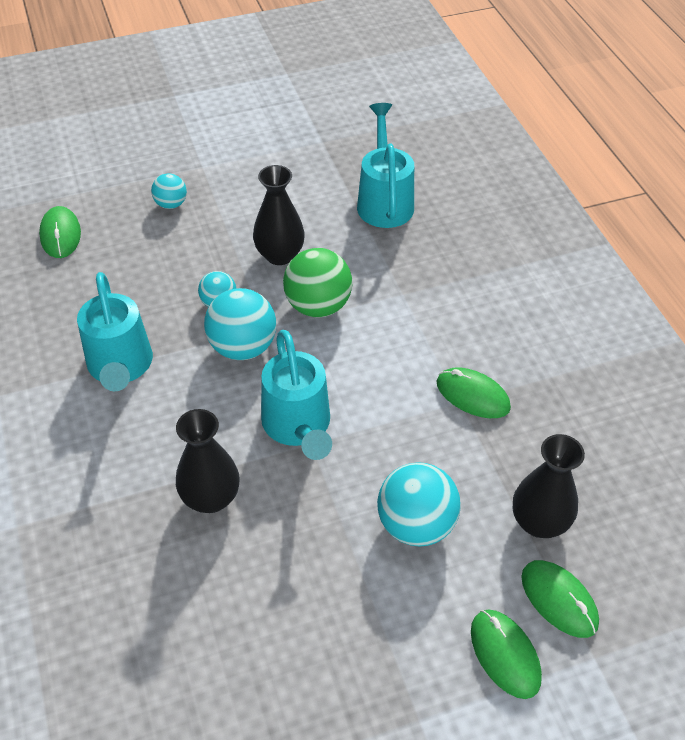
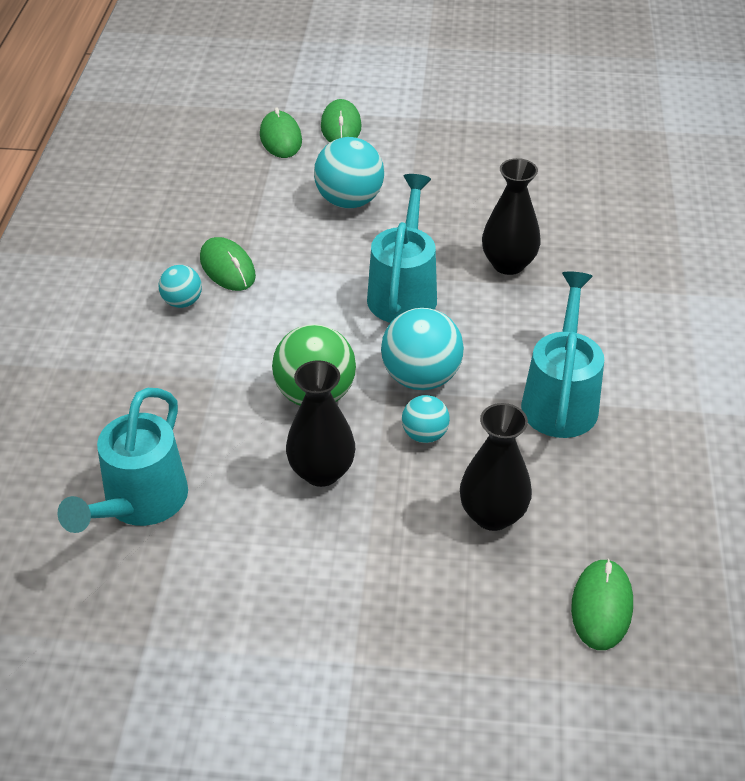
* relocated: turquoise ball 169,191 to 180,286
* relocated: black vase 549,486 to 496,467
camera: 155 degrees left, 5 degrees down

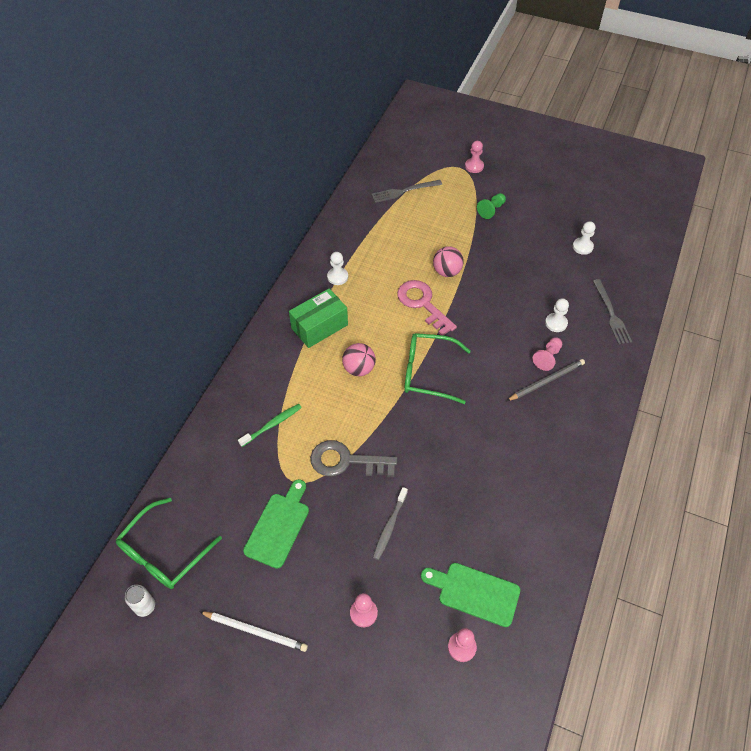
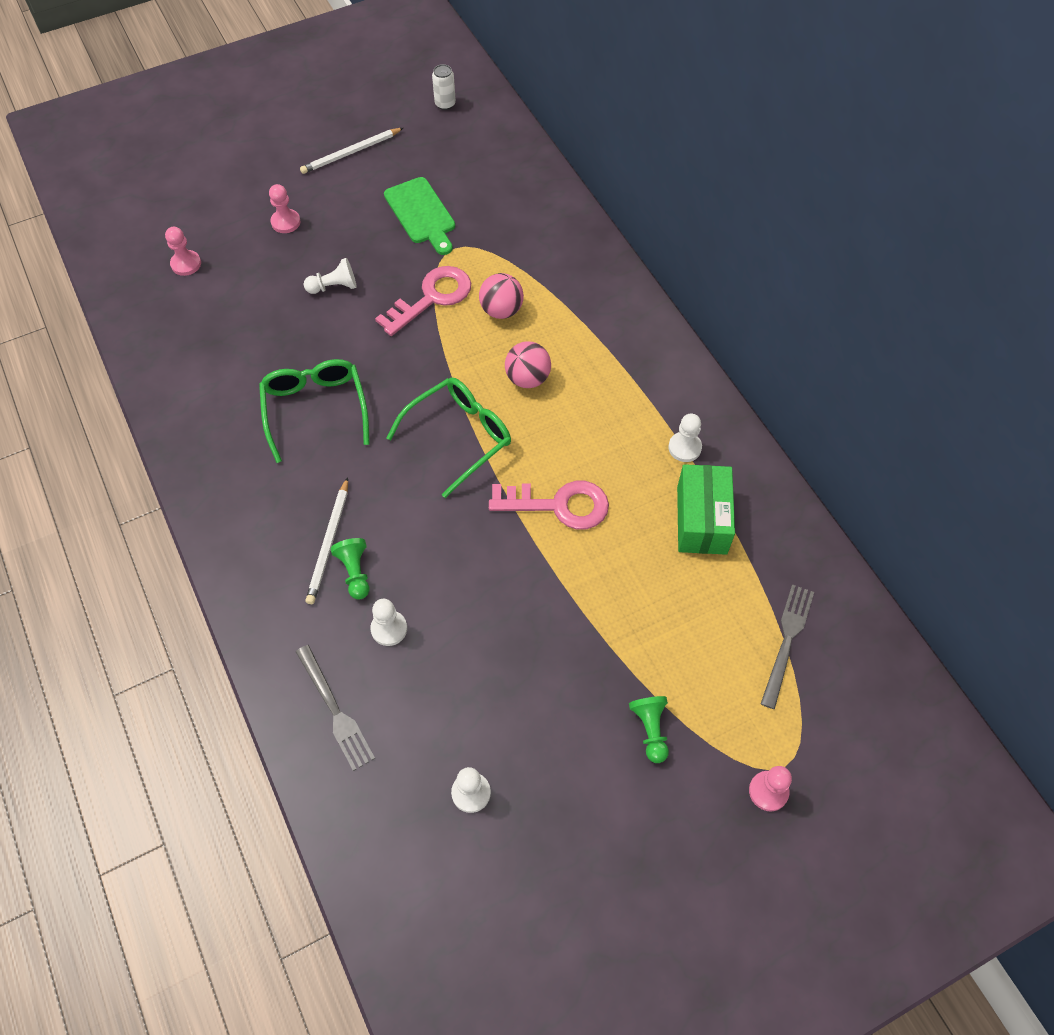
* relocated: pink ball 448,261 to 501,296
* spun: grey fork 612,312 = 335,708 150 degrees counterclockwise
* relocated: green box 318,318 to 706,509
* colour: pink pawn 547,354 to green pawn 350,569
* colour: grey pencil 546,380 to white pencil 326,540
* missing: green toothbrush 270,425
* colour: grey key 353,458 to pink key 423,301
* exchanged: grey toothbrush 390,523 to white pawn 330,276
* relocated: green glasses 168,543 to 314,411
* missing: green cutting board 470,595
camera: 130 degrees right, 5 degrees up

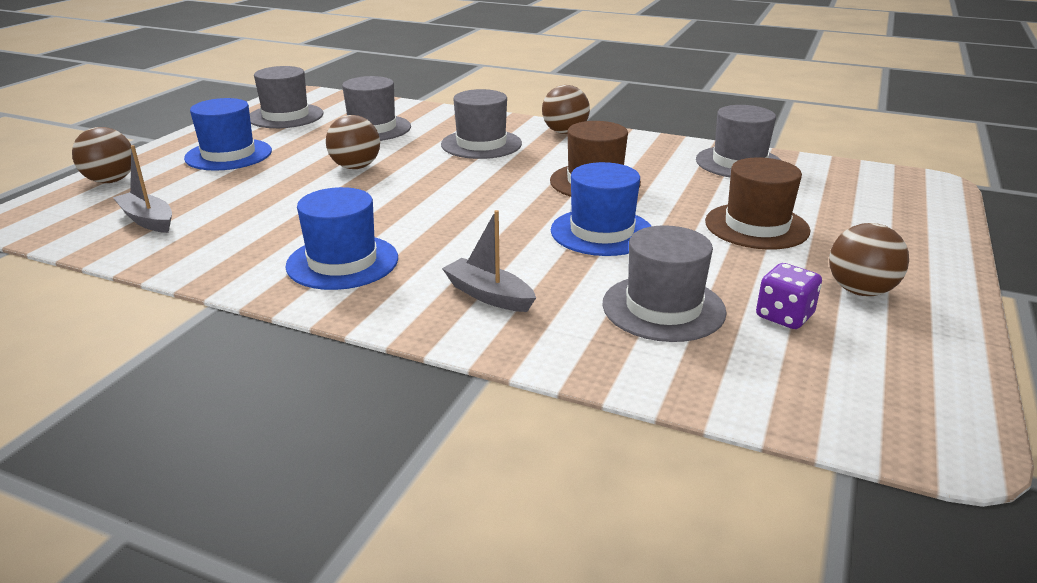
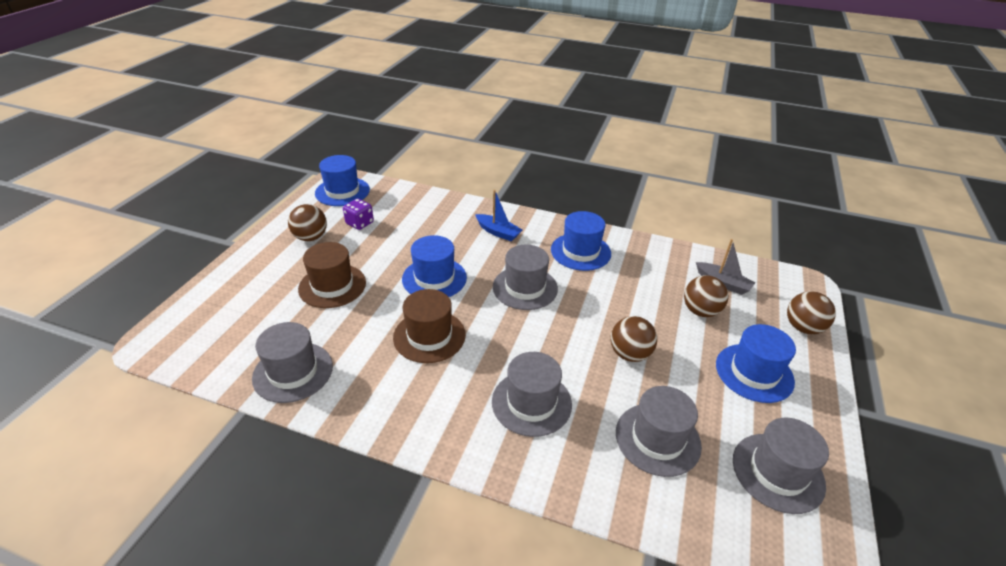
* relocated: brown ball 566,109 to 706,296
* colour: grey boat 489,261 to blue boat 498,215
* relocated: grey hat 664,283 to 525,277
* appeared: blue hat 342,180
camera: 175 degrees right, 10 degrees up

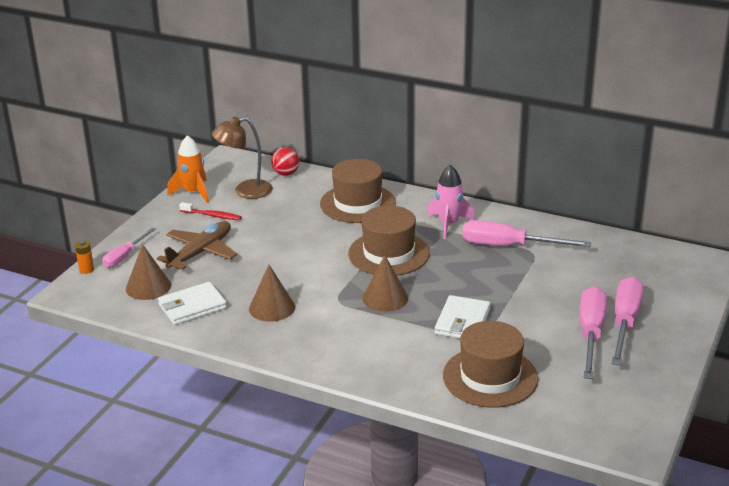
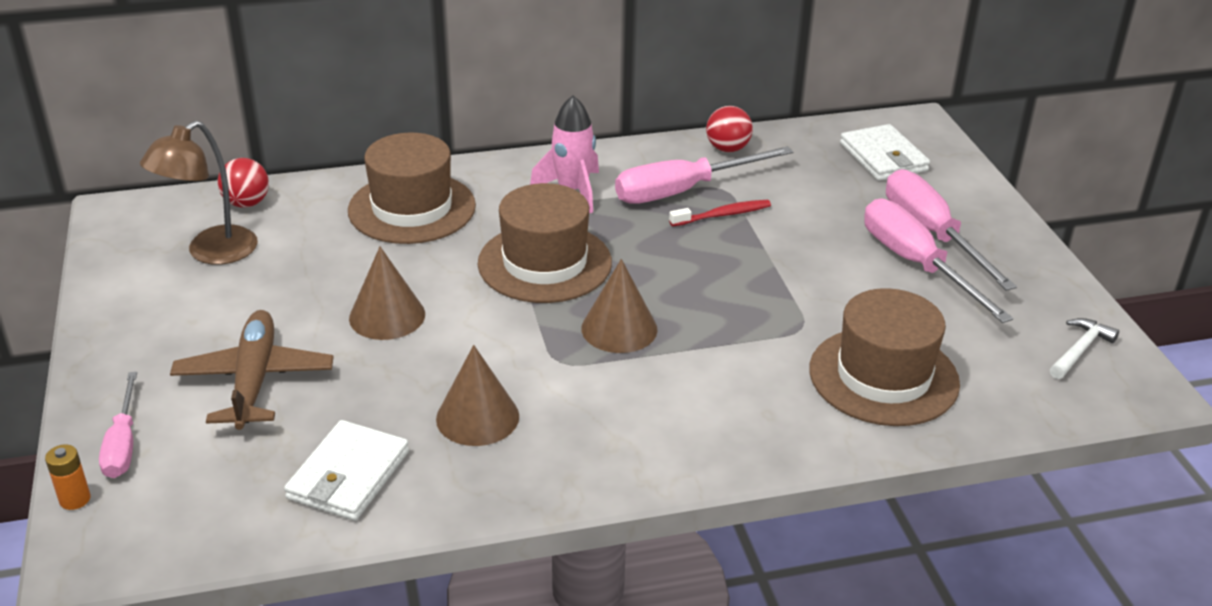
* missing: orange rocket 188,169
* relocated: red toothbrush 210,211 to 720,213
* relocated: brown cone 148,272 to 387,293
* relocated: white wallet 462,317 to 885,152
* appeared: red ball 729,129
* appeared: white hammer 1084,348
camera: 40 degrees left, 5 degrees up

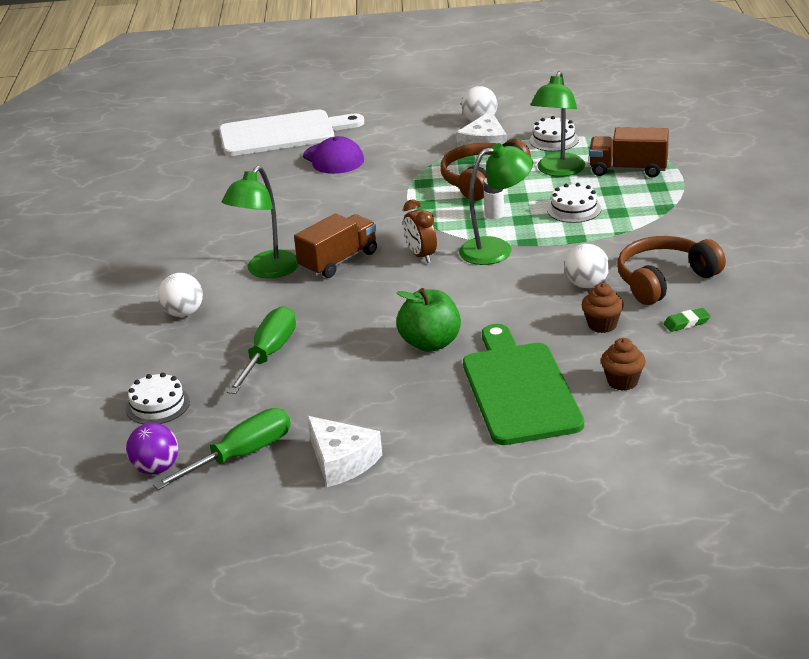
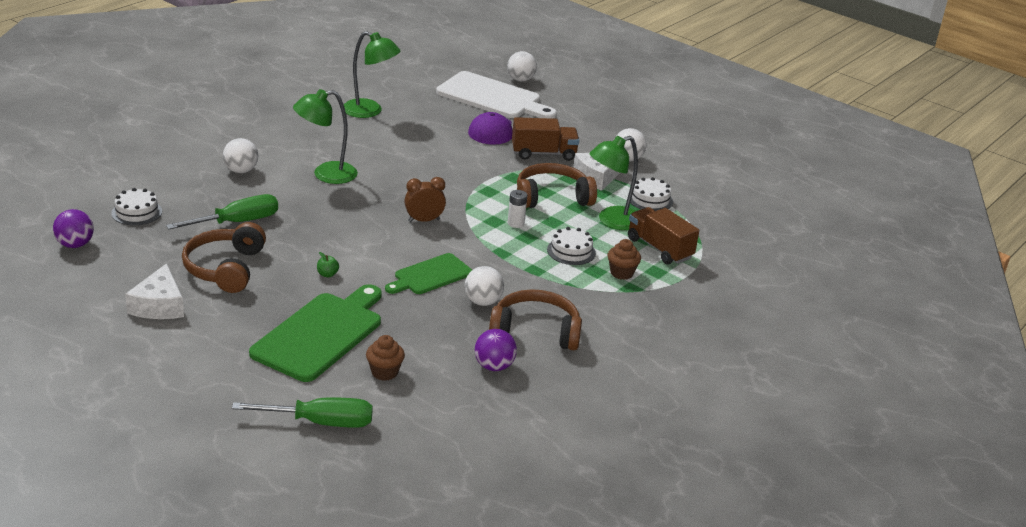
* relocated: green lamp 496,204 to 372,74
* spun: brown clock 420,231 = 425,199 60 degrees clockwise
* relocated: brown truck 335,245 to 545,139
* relocated: brown cupcake 603,308 to 624,259
* size: green apple 428,320 = 328,264 x0.42
* exchanged: green eraser 687,320 to purple ball 495,350
* relocated: green screwdriver 222,449 to 302,412
* appeared: white ball 522,66
* appeared: brown headphones 224,257
* appeared: green cutting board 428,273
camera: 35 degrees right, 0 degrees up

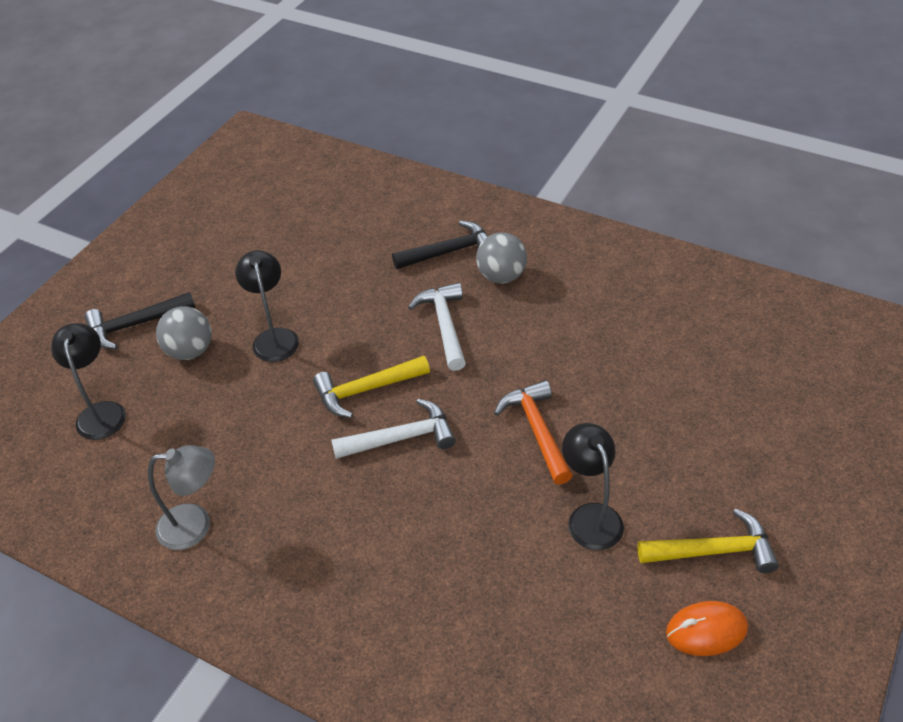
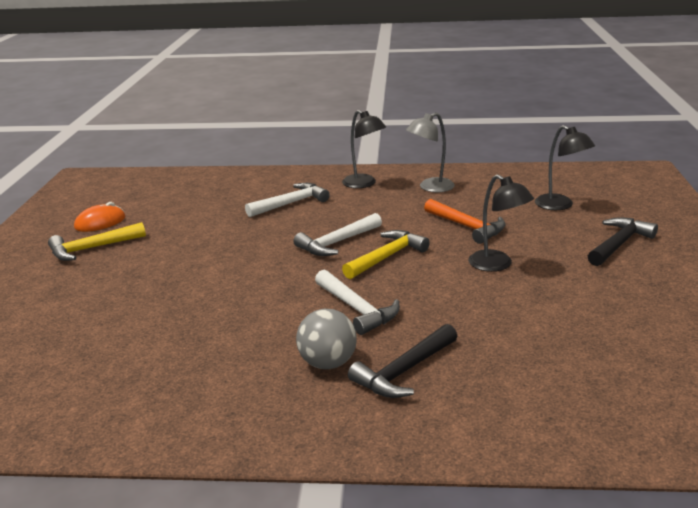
* missing: grey ball 184,333
* relocated: orange hammer 533,432 to 464,221
* relocated: black lamp 593,486 to 364,149
* appeared: white hammer 287,200
camera: 155 degrees right, 20 degrees down

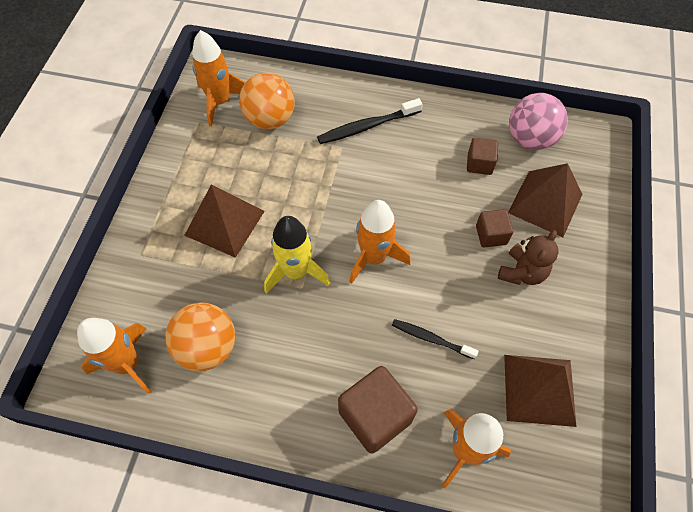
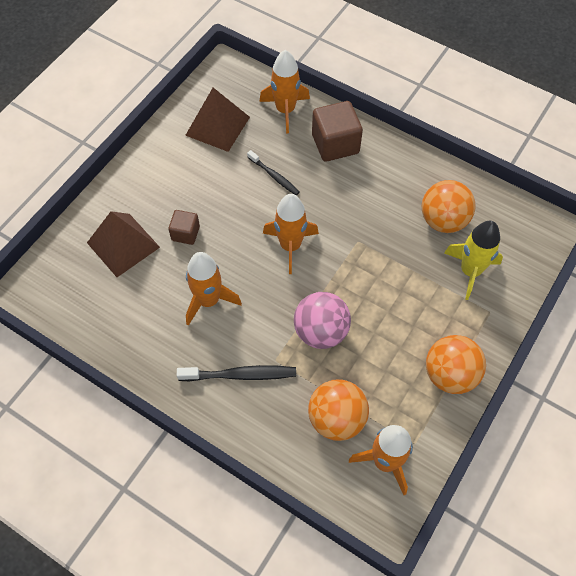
* relocated: pink ball 538,121 to 322,320
* missing: brown cube 482,156
* missing: brown pyramid 224,221
* relocated: yellow rocket 297,254 to 473,260
* missing: brown teddy bear 528,257
* relocated: orange rocket 114,356 to 214,289
* appeared: orange ball 456,364
camera: 160 degrees left, 0 degrees up

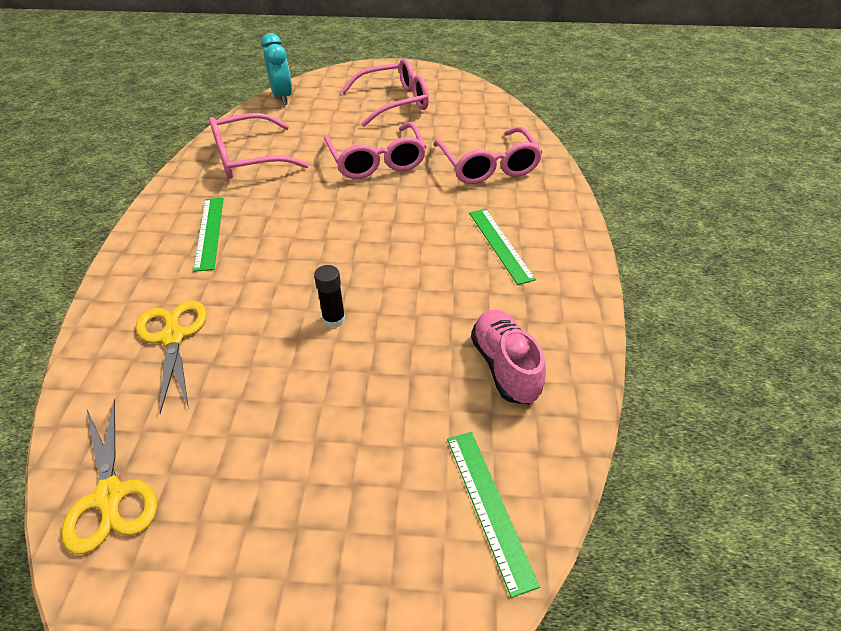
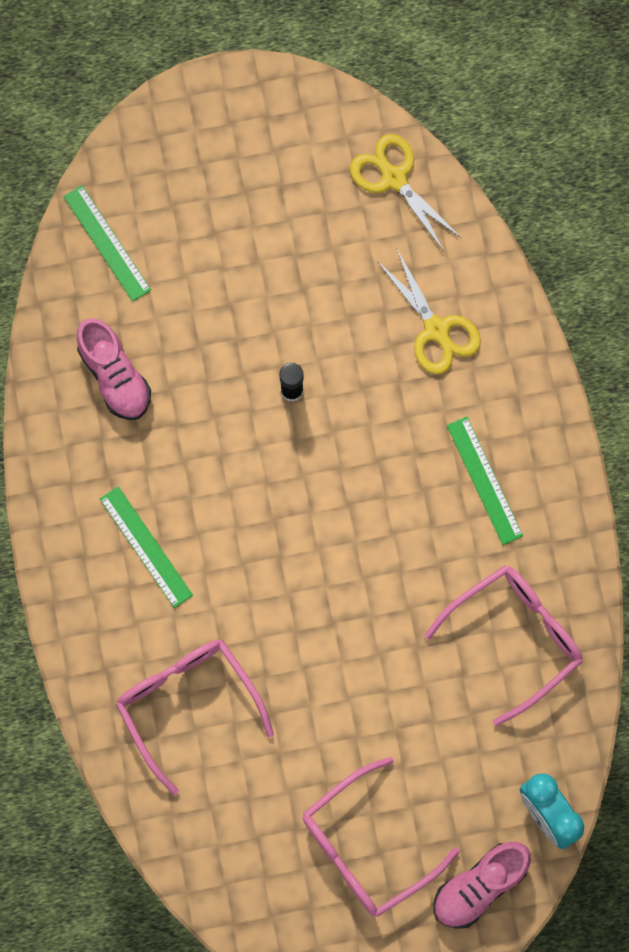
* missing: pink glasses 375,150
* appeared: pink shoe 482,885
camera: 165 degrees right, 30 degrees up

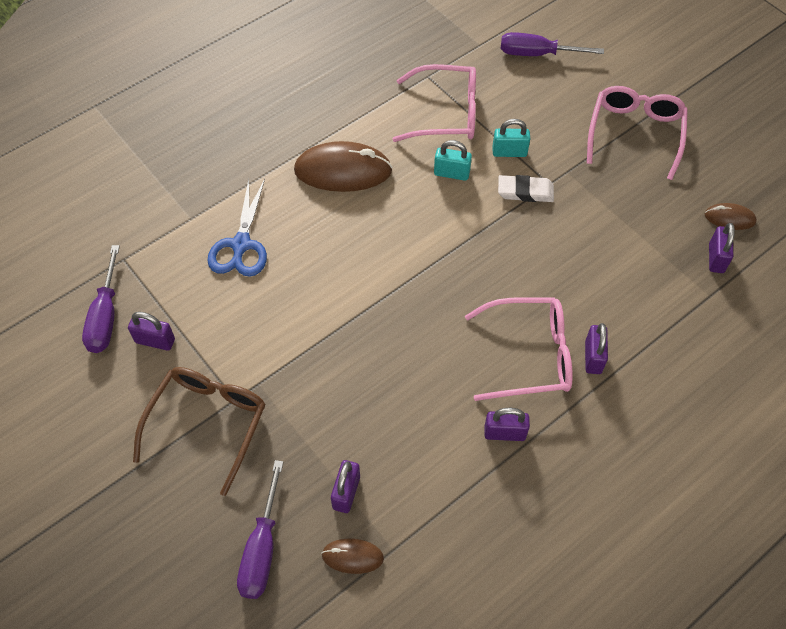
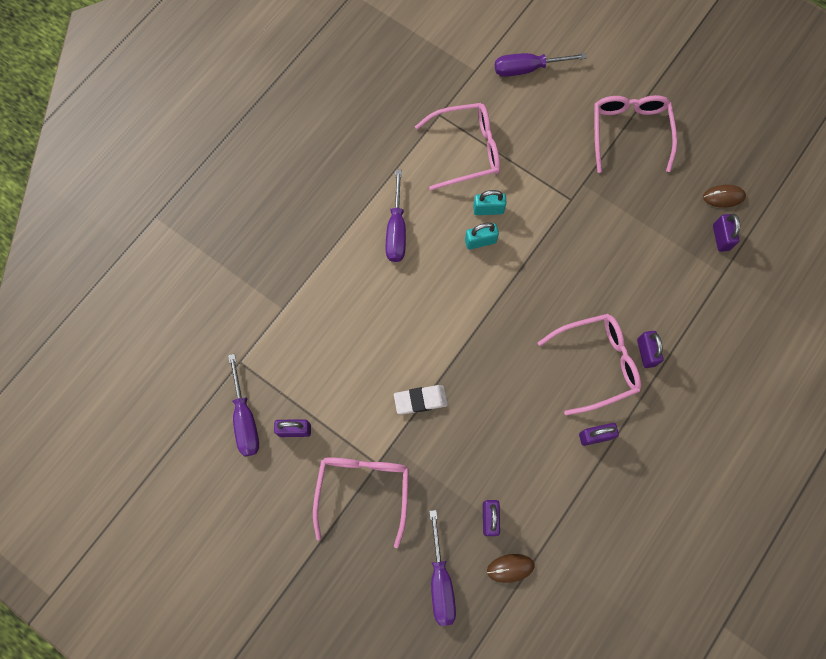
* relocated: turquoise padlock 511,138 to 482,236
* exchanged: brown mouse 343,166 to purple screwdriver 396,216
* relocated: white eraser 526,188 to 421,399
* missing: blue scissors 237,228
* colour: brown glasses 199,431 to pink glasses 361,502
camera: 15 degrees left, 15 degrees up

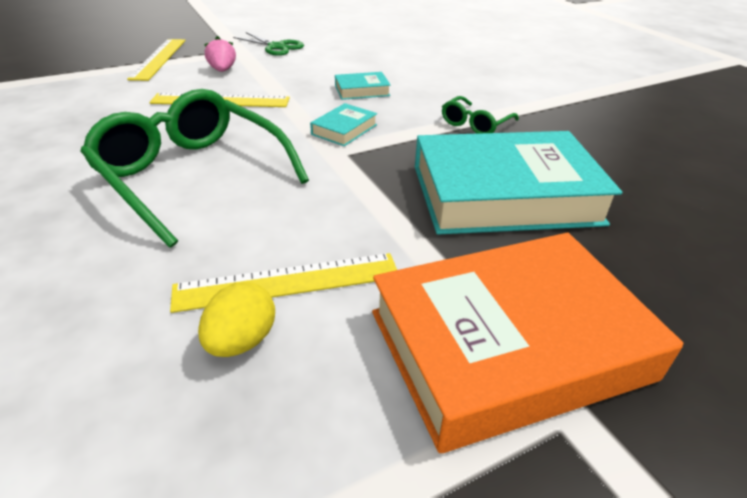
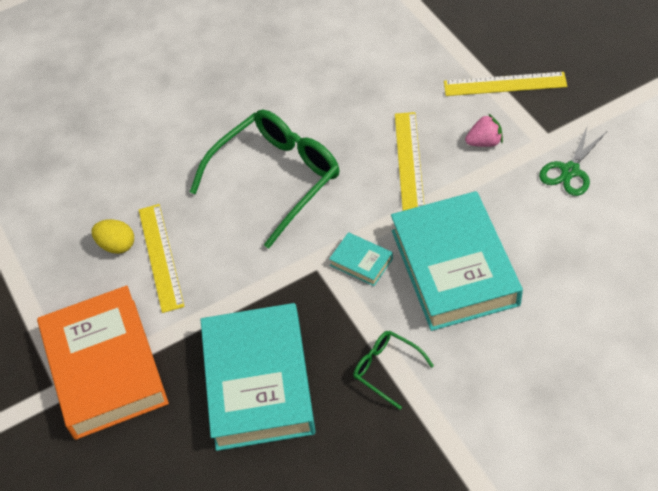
* size: turquoise book 363,86 = 457,261 x2.42
camera: 95 degrees right, 15 degrees up

